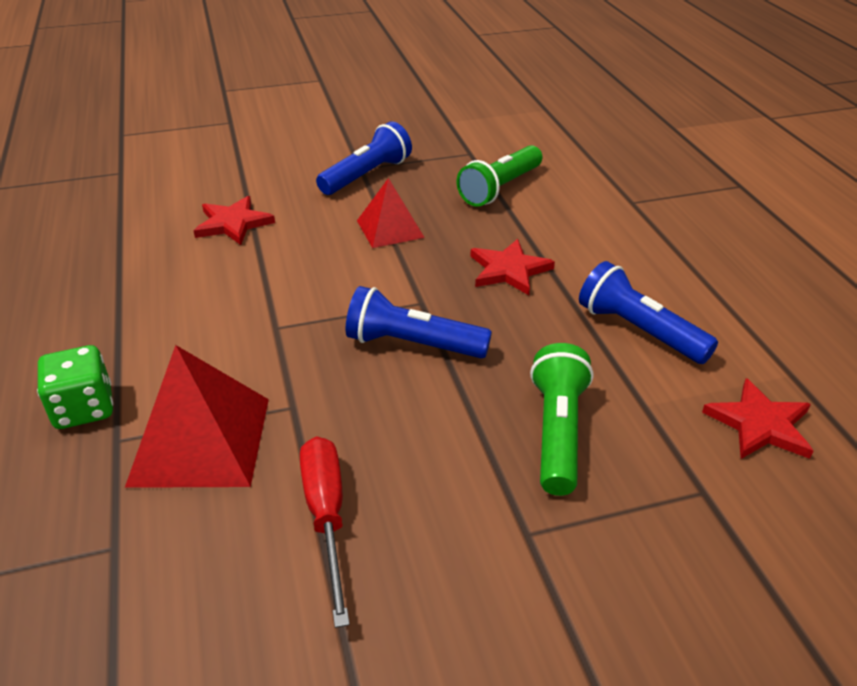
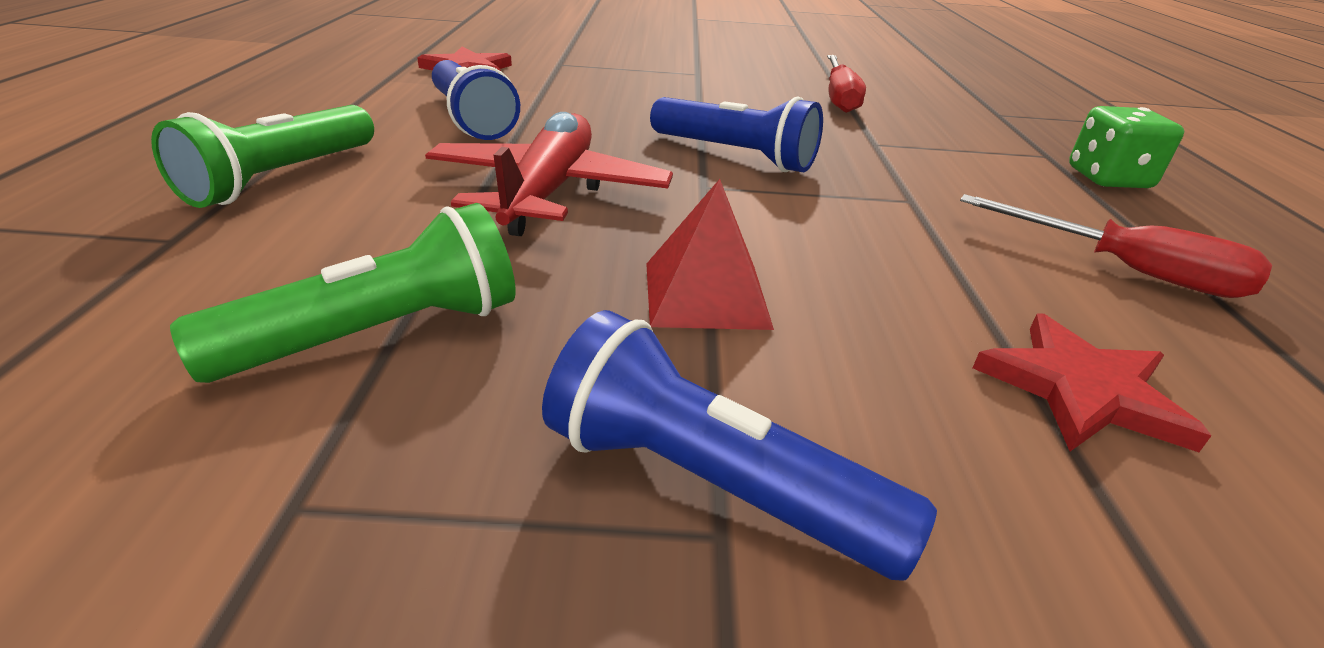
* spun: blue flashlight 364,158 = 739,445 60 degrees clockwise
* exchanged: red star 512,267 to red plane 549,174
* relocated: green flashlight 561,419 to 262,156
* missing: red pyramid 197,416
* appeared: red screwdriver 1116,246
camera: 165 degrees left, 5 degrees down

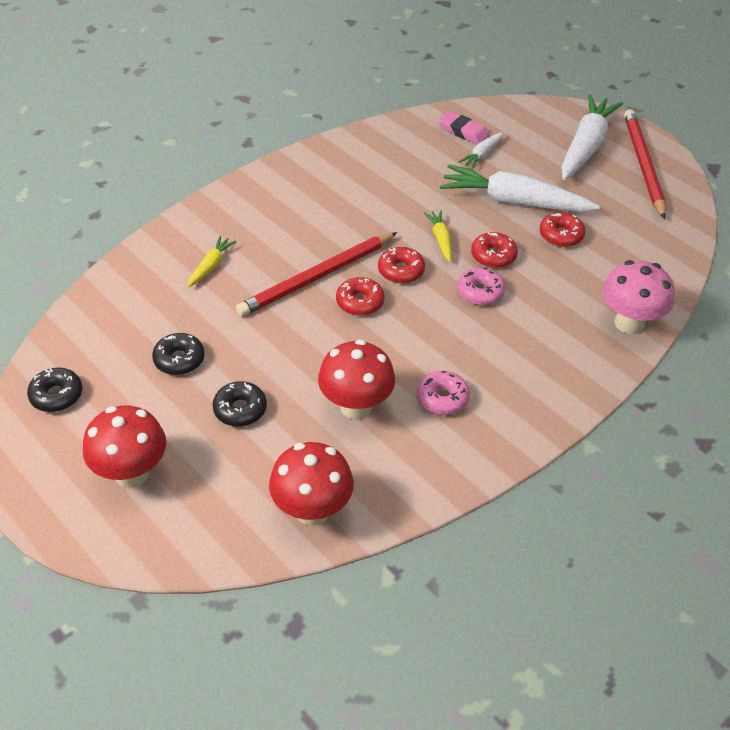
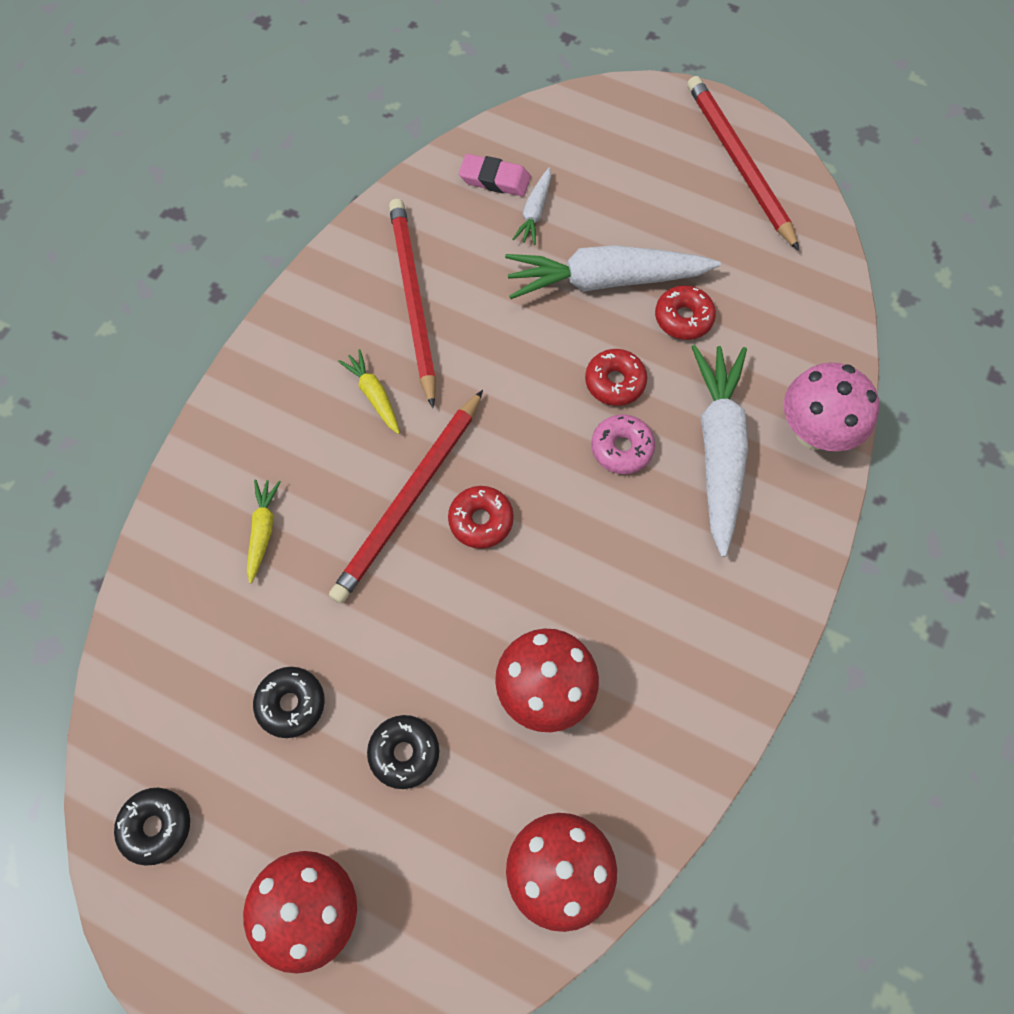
* relocated: white carrot 592,137 to 720,451
* relocated: yellow carrot 438,236 to 369,391
* missing: red donut 401,265
* missing: pink donut 443,393
* appeared: red pencil 412,303
camera: 20 degrees left, 20 degrees up

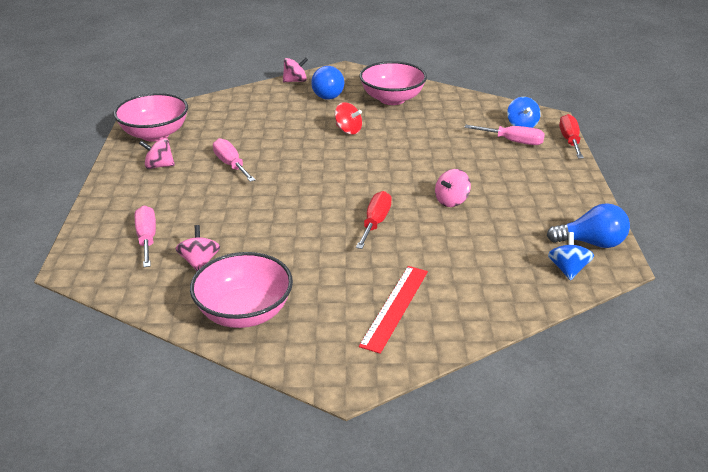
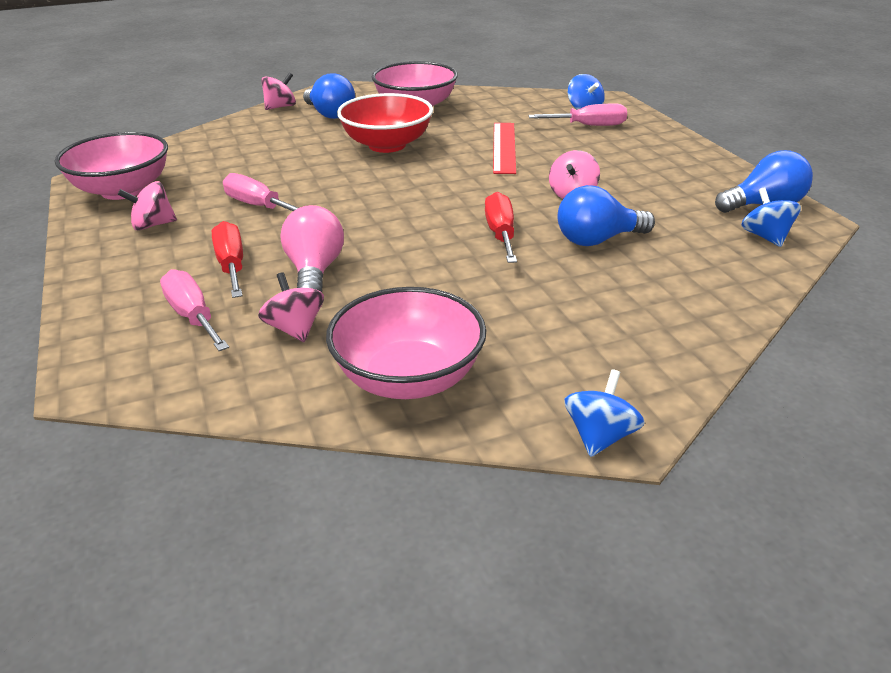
* exchanged: red spinning top 348,118 to red bowl 385,123
* relocated: red screwdriver 571,136 to 227,259
* relocated: red ruler 393,310 to 504,148
* appeared: blue light bulb 606,215
* appeared: pink light bulb 312,249
* appeared: blue spinning top 604,413
camera: 20 degrees left, 0 degrees up

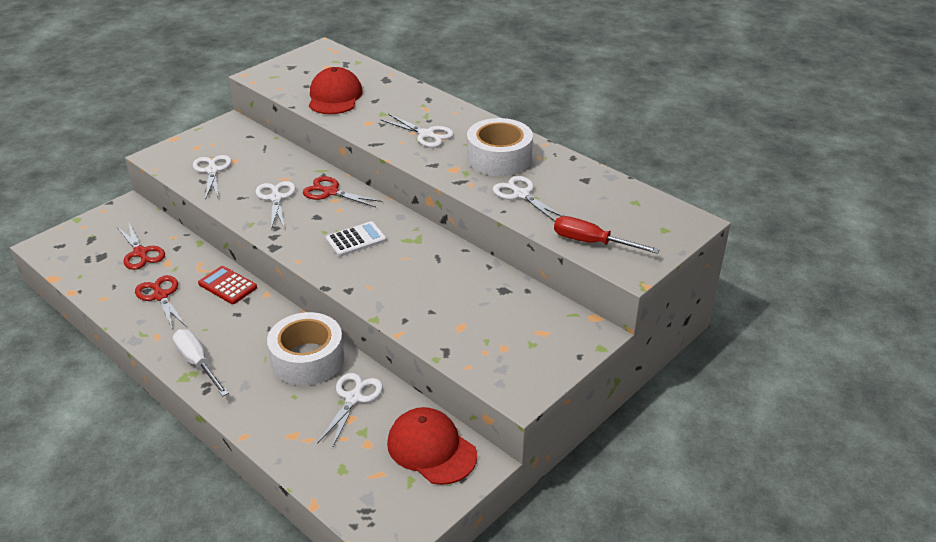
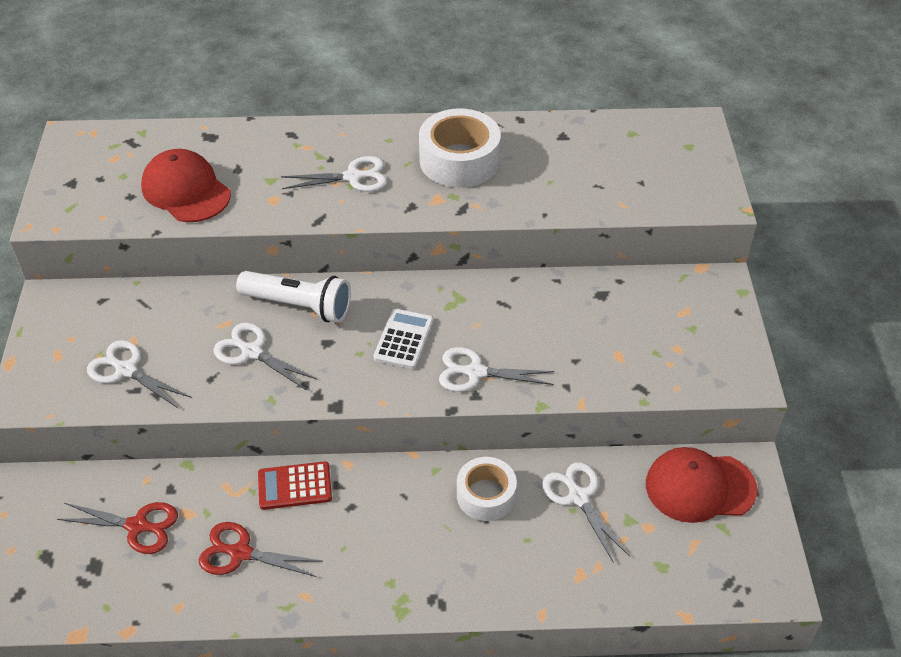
* exchanged: red scissors 342,191 to white flashlight 293,297
* relocated: white scissors 528,198 to 497,369
* missing: red screwdriver 607,235
* size: white tape 305,349 = 487,489 x0.65
* missing: white screwdriver 201,362
camera: 45 degrees left, 10 degrees up

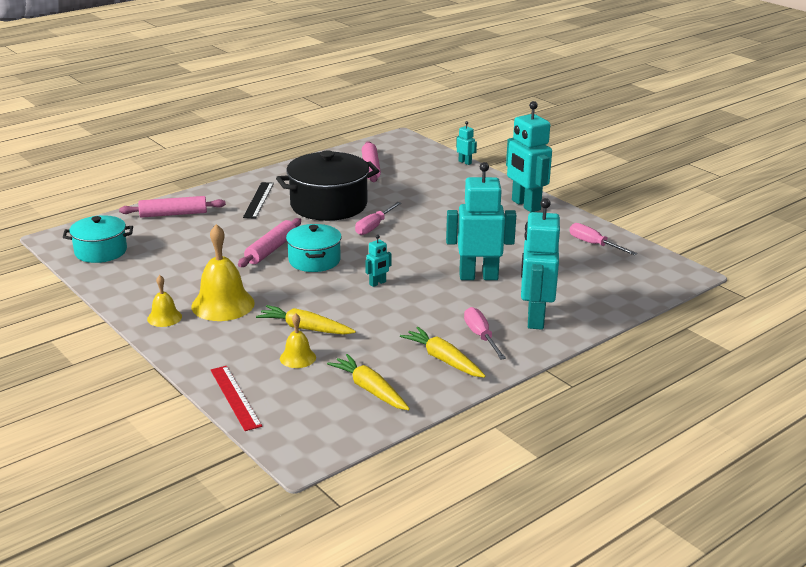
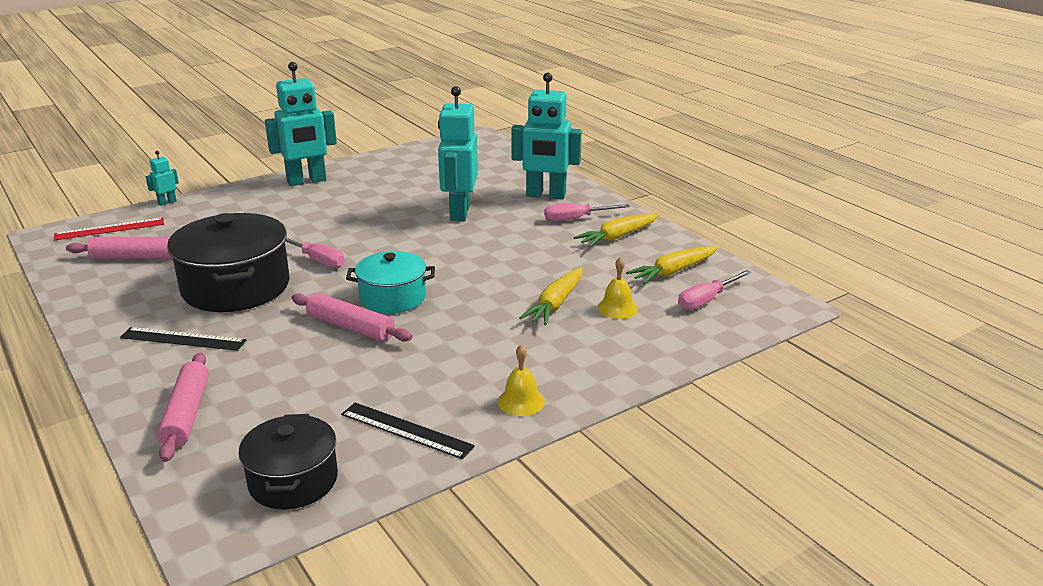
* colour: turquoise pot 98,239 to black pot 288,461
* relocated: pink screwdriver 603,239 to 715,290
* missing: yellow bell 223,272
* missing: turquoise robot 378,261
* relocated: red ruler 236,398 to 109,229
* appeared: black ruler 408,431
camera: 85 degrees left, 0 degrees up

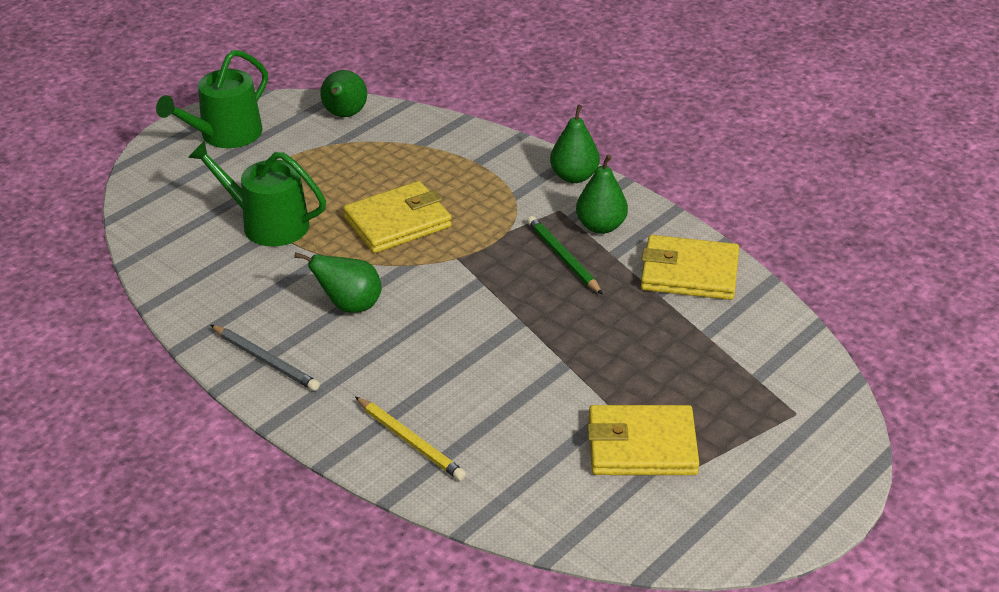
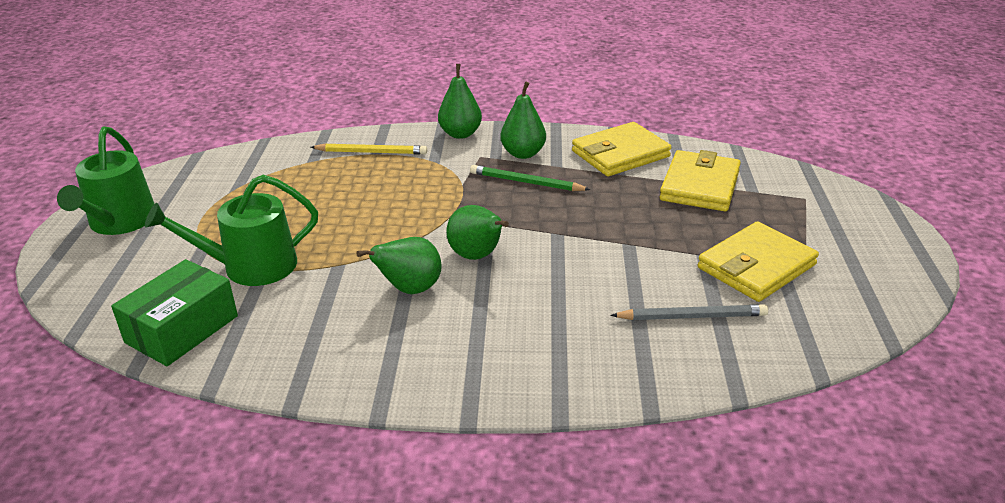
* relocated: green pear 343,93 to 477,232
* relocated: yellow wallet 397,217 to 700,180
* relocated: grey pencil 265,358 to 689,312
* relocated: yellow pencil 410,439 to 369,148
* appeared: green box 174,312
camera: 40 degrees left, 5 degrees down

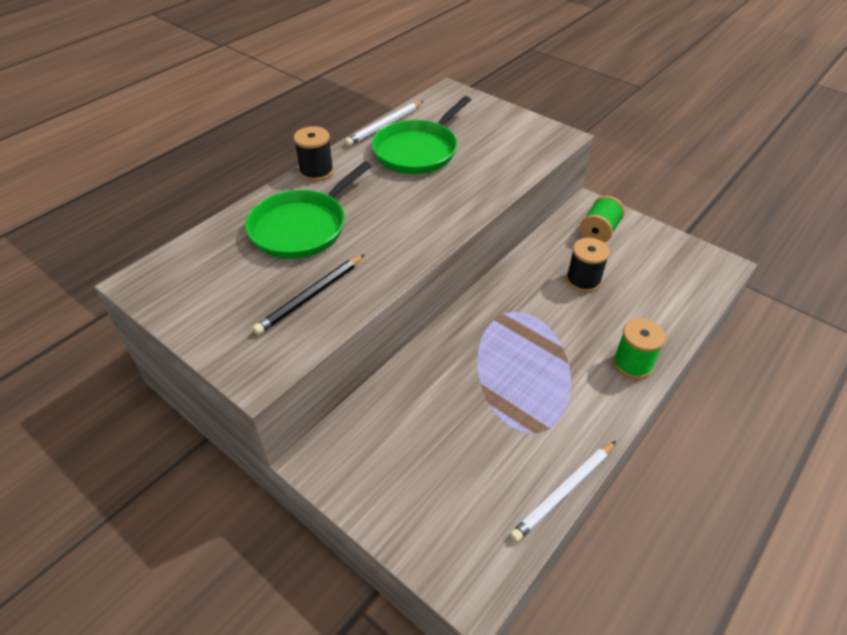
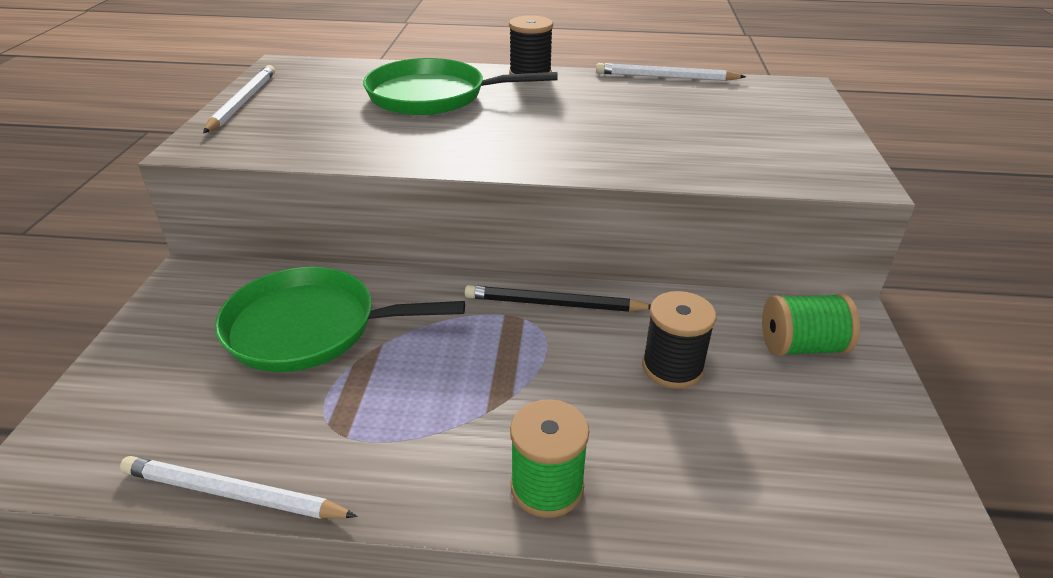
* relocated: green pan 421,135 to 340,319
* relocated: black pencil 308,294 to 558,298
* appeared: white pencil 239,99
camera: 55 degrees right, 10 degrees down

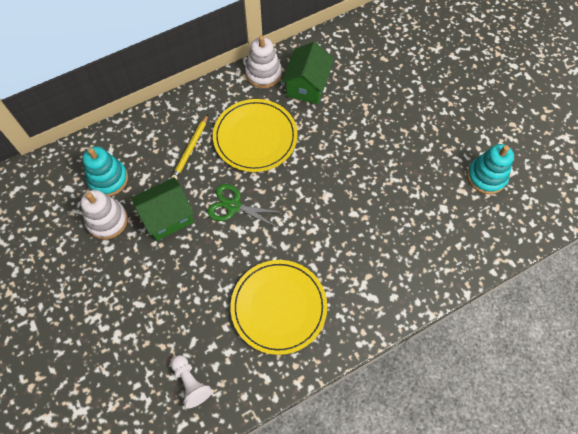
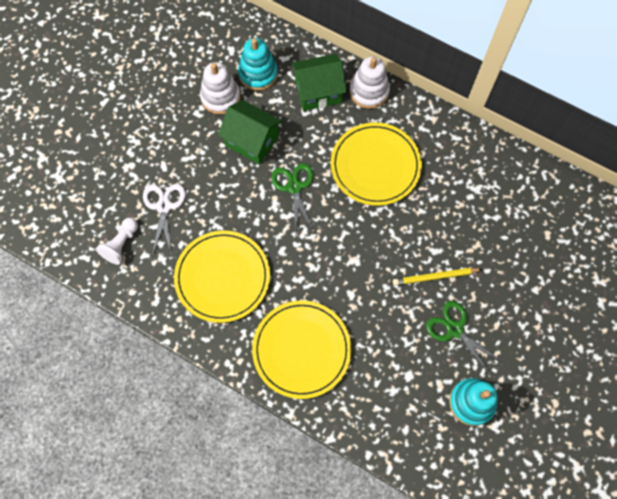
* relocated: white stacking toy 263,62 to 369,82
* relocated: green house 308,73 to 319,82
* relocated: yellow pencil 189,147 to 438,276
* appeared: white scissors 164,220
* appeared: yellow plate 301,349
* appeared: green scissors 465,338
camera: 60 degrees right, 5 degrees up

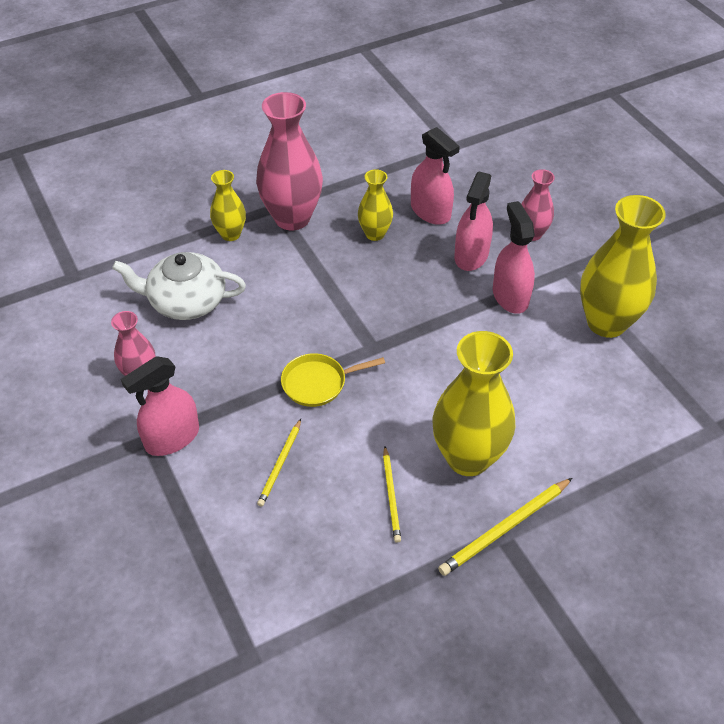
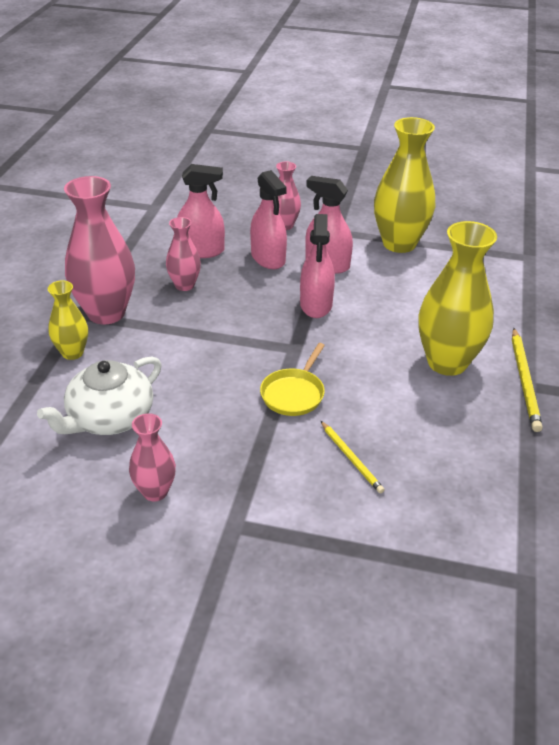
* colour: yellow vase 375,205 to pink vase 183,254
* relocated: pink spray bottle 160,406 to 317,266
* missing: yellow pencil 392,494
camera: 50 degrees left, 10 degrees down

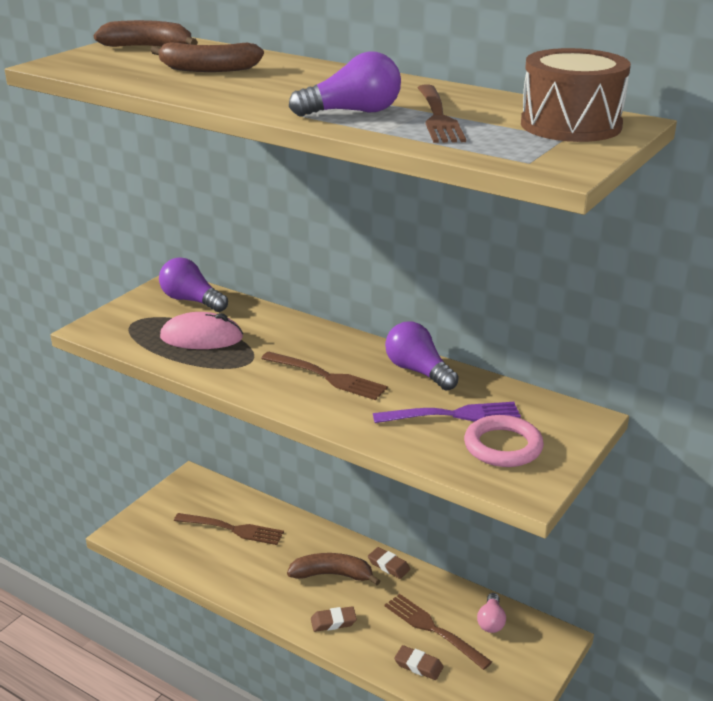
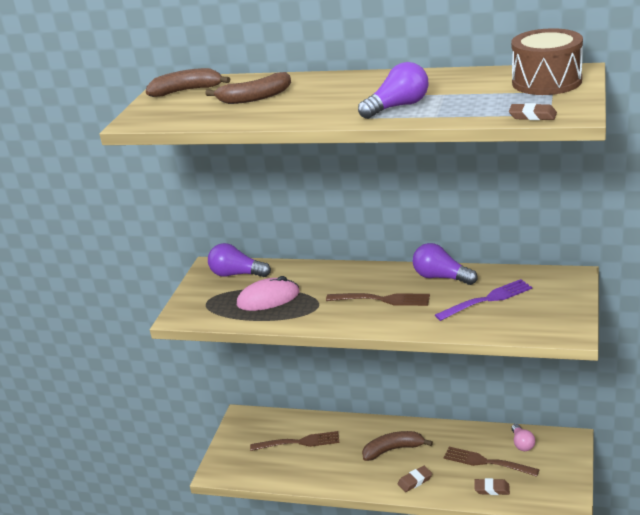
* missing: brown fork 442,113
* missing: pink ring 504,441
* relocated: brown eraser 389,563 to 533,111
camera: 15 degrees left, 0 degrees up

